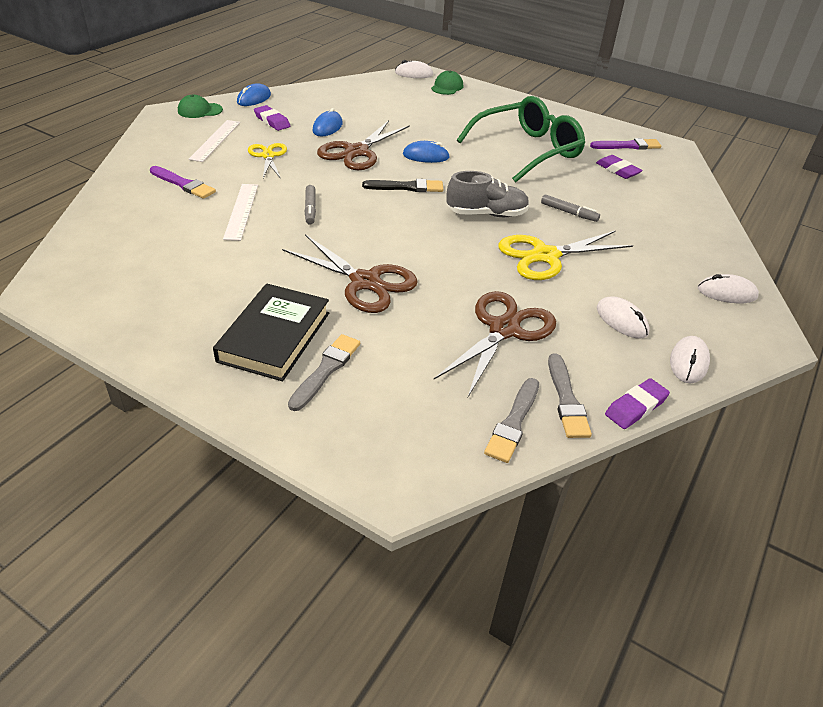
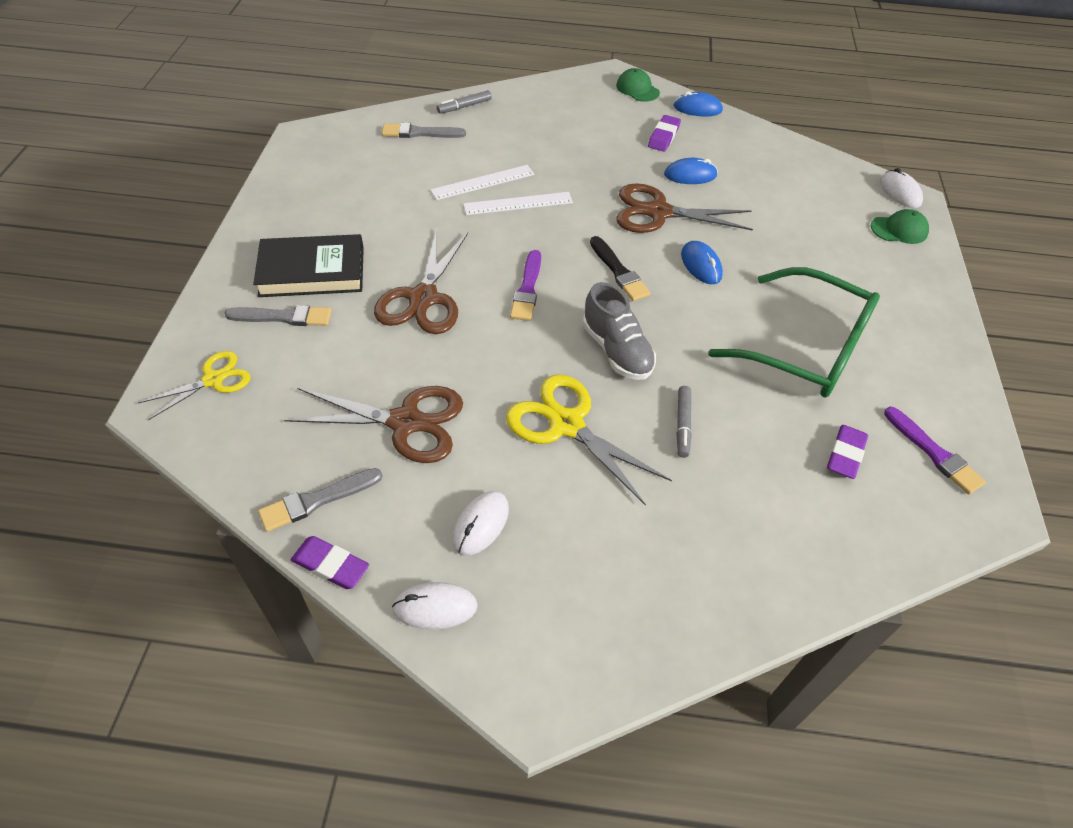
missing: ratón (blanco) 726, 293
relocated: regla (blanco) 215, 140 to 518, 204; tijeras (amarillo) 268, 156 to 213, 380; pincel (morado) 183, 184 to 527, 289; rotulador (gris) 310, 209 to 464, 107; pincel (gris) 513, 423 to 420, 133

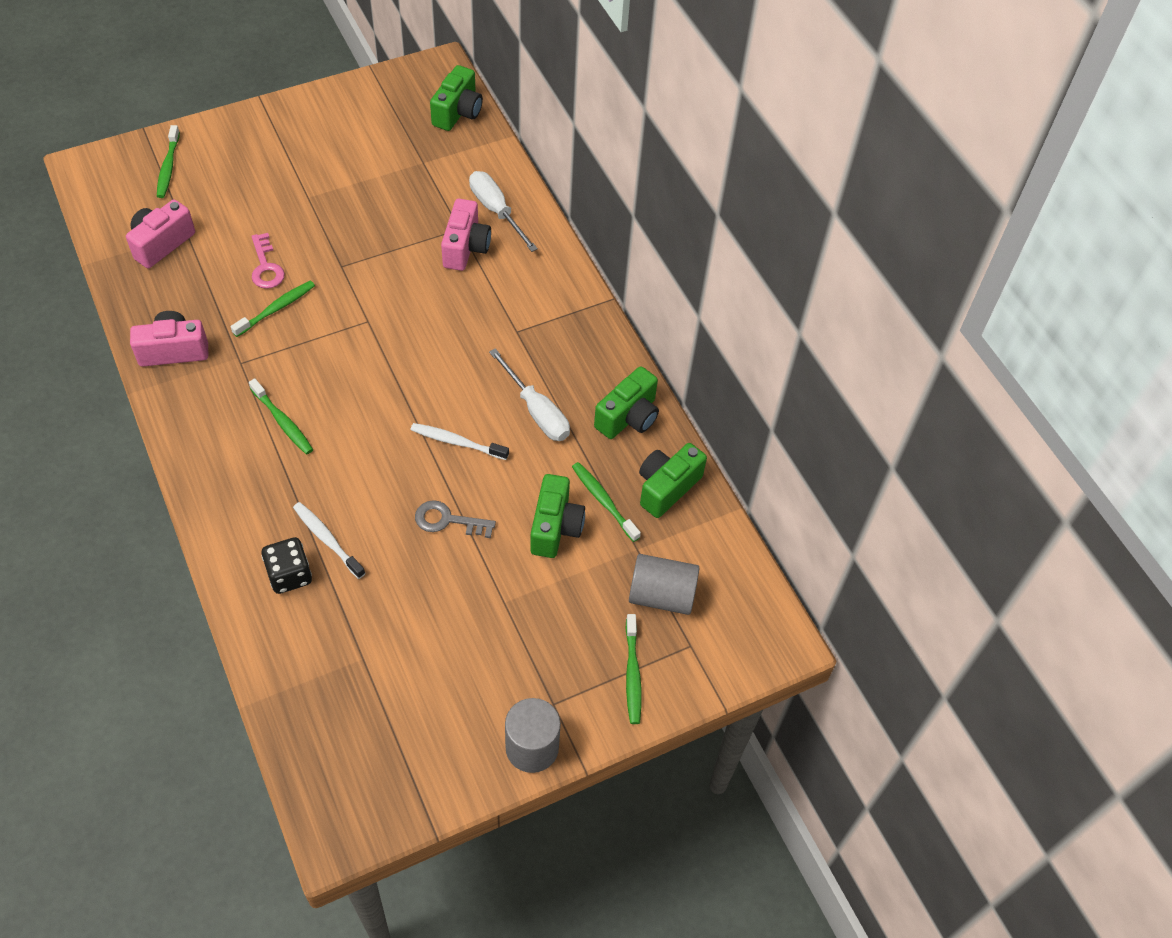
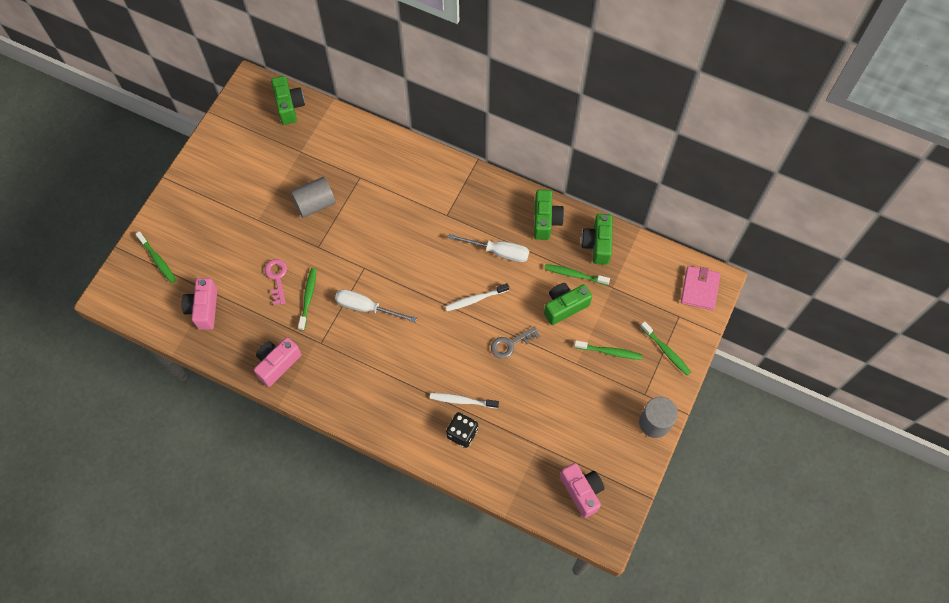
appeared: cartera (rosa) 699, 289
relocated: destornillador (blanco) 496, 211 to 366, 307; cámara (rosa) 465, 247 to 582, 491; cepillo de dientes (verde) 283, 422 to 609, 352; cilindro (gris) 661, 595 to 315, 204
spun: llave (rosa) 266, 266 = 277, 278 135 degrees counterclockwise; cámara (verde) 555, 527 = 564, 306 90 degrees counterclockwise

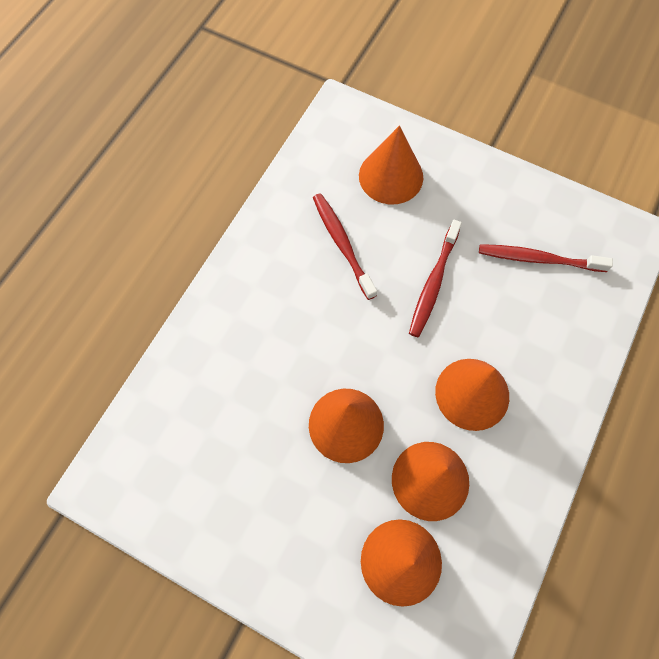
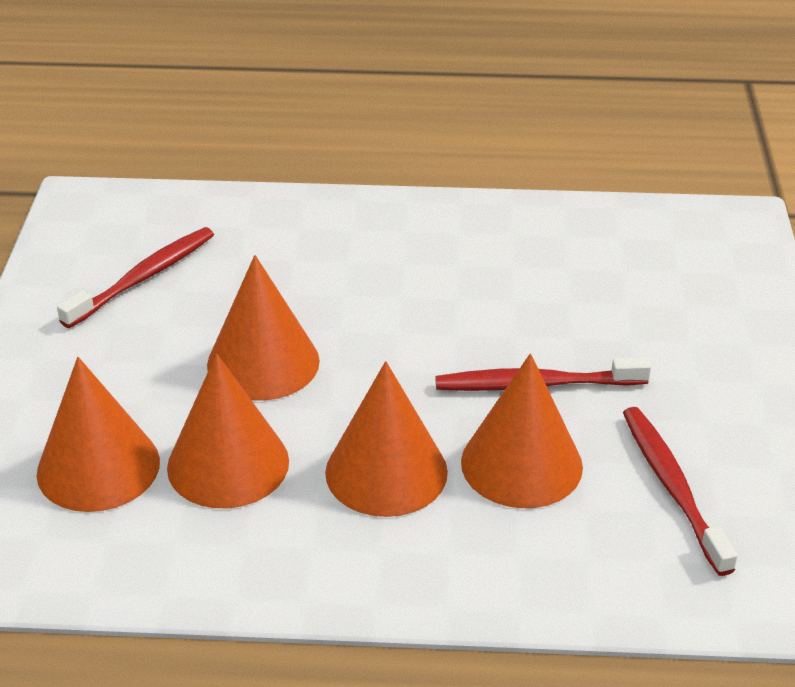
relocated: cono (naranja) 391, 176 to 521, 464; cepillo de dientes (rojo) 342, 244 to 143, 278

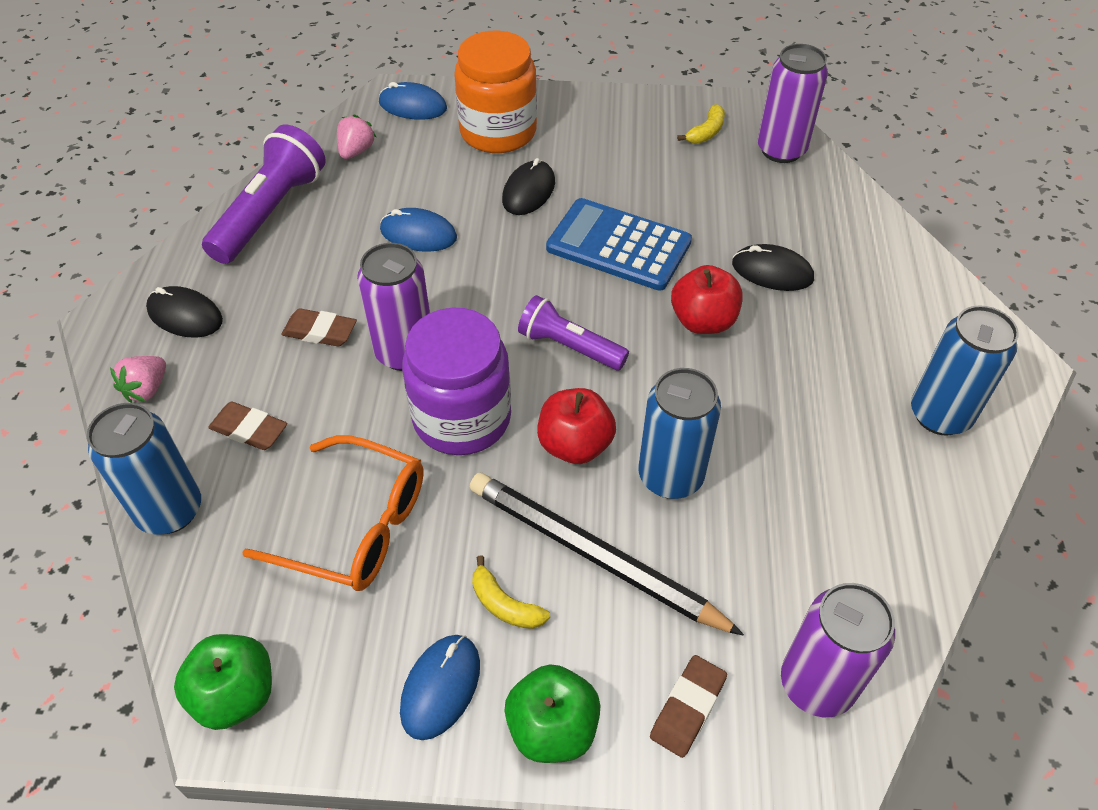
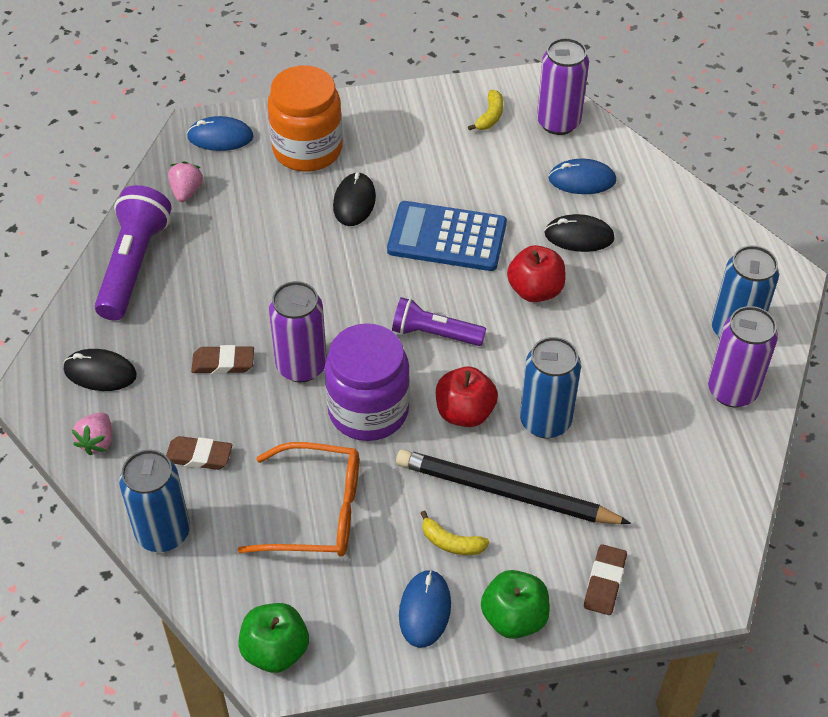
relocated: ratón (azul) 418, 234 to 582, 180; lata (morado) 816, 684 to 732, 390

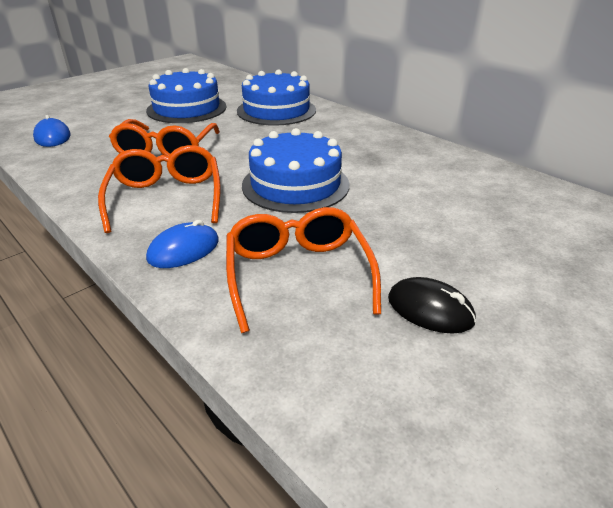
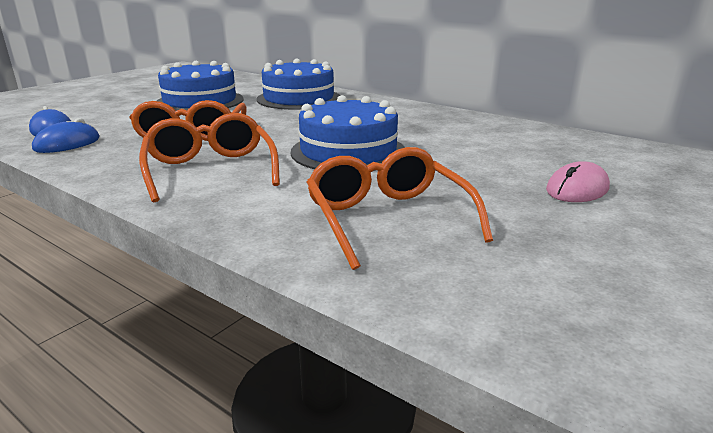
missing: ratón (negro) 430, 309
appeared: ratón (rosa) 577, 189
relocated: ratón (azul) 184, 250 to 67, 144

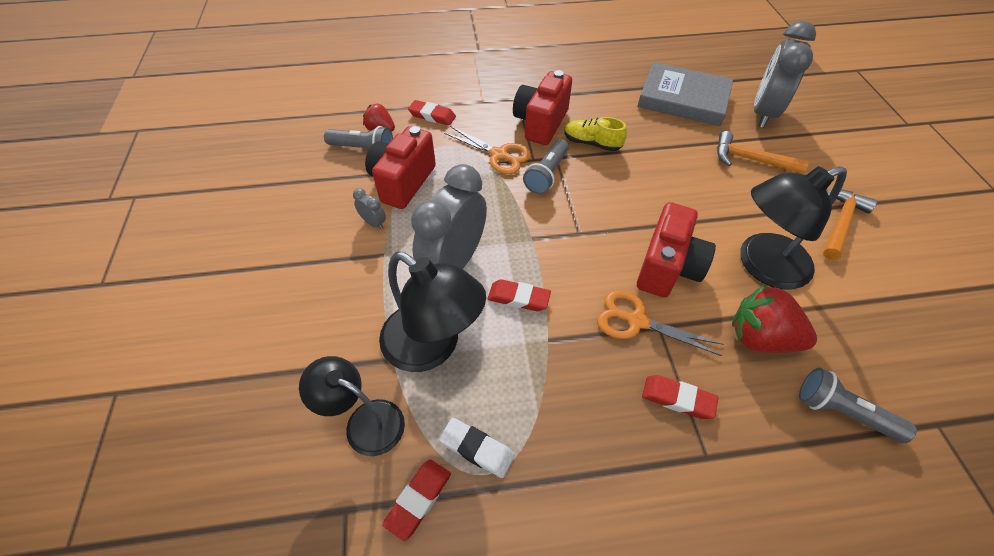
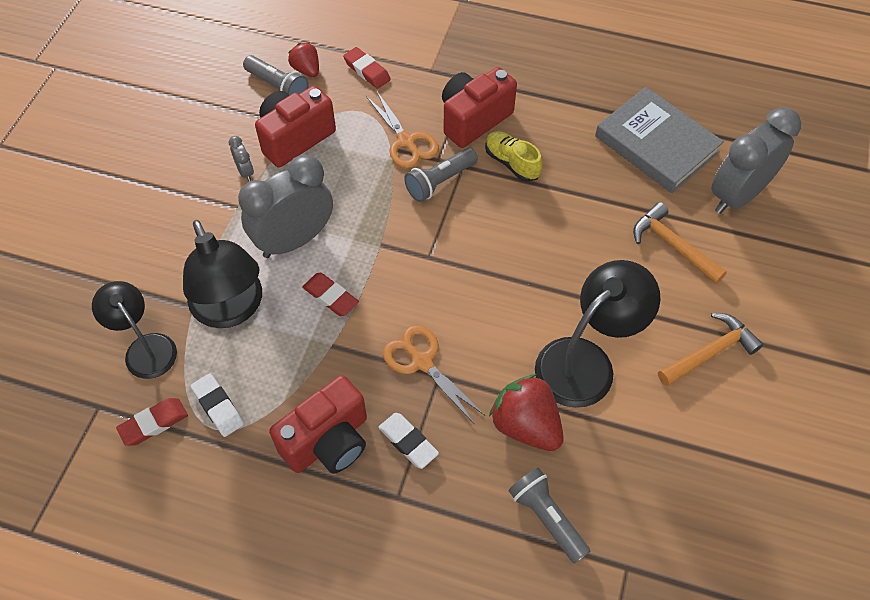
relocated: cámara (rojo) 667, 267 to 328, 441
colour: goma de borrar (rojo) 677, 399 to goma de borrar (blanco) 408, 442
spun: lámpara (negro) 762, 266 = 586, 361 135 degrees clockwise

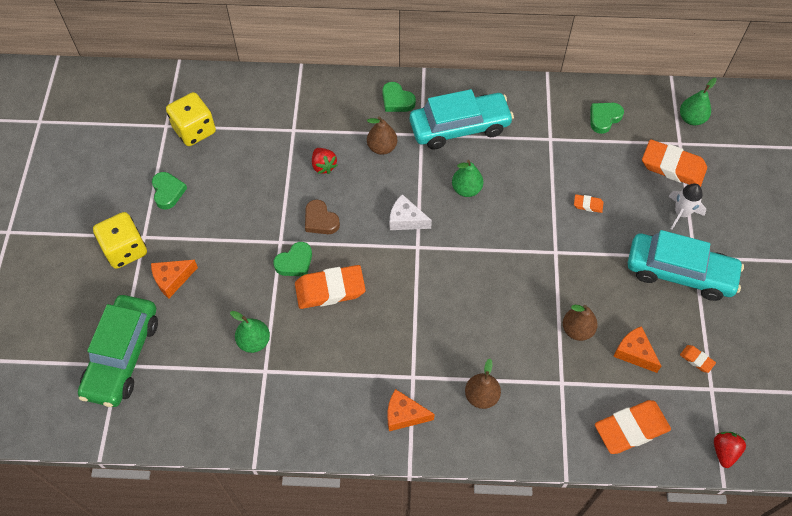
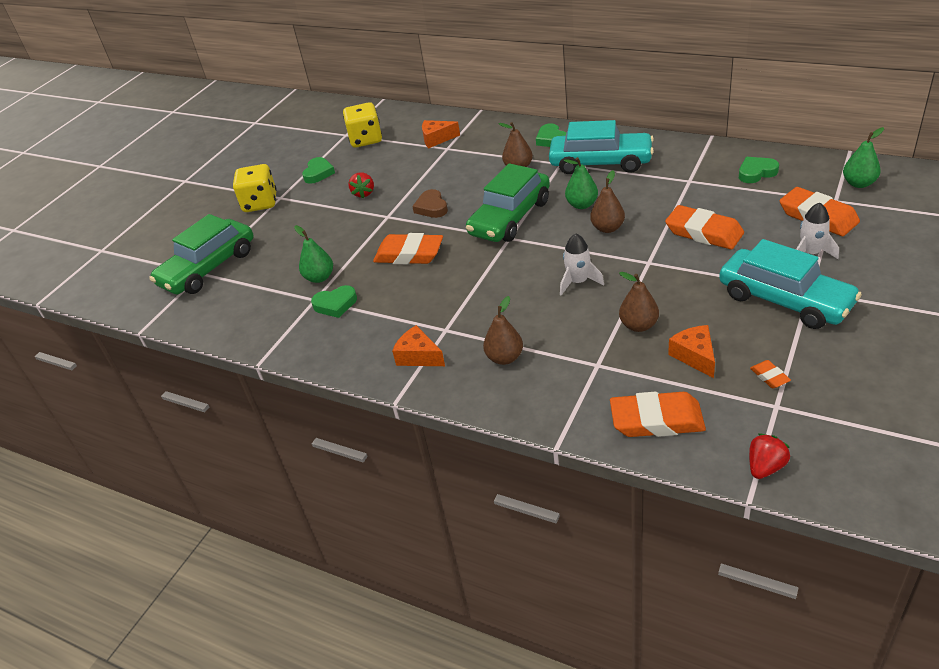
appeared: pera (marrón) 607, 228; cohete (blanco) 578, 282
relocated: fresa (rojo) 323, 166 to 363, 193; corazón (verde) 295, 262 to 335, 304; queso (naranja) 172, 279 to 437, 139
exchanged: queso (blanco) 406, 220 to coche (verde) 510, 218
size: goma de borrar (naranja) 588, 205 = 704, 232 x2.19

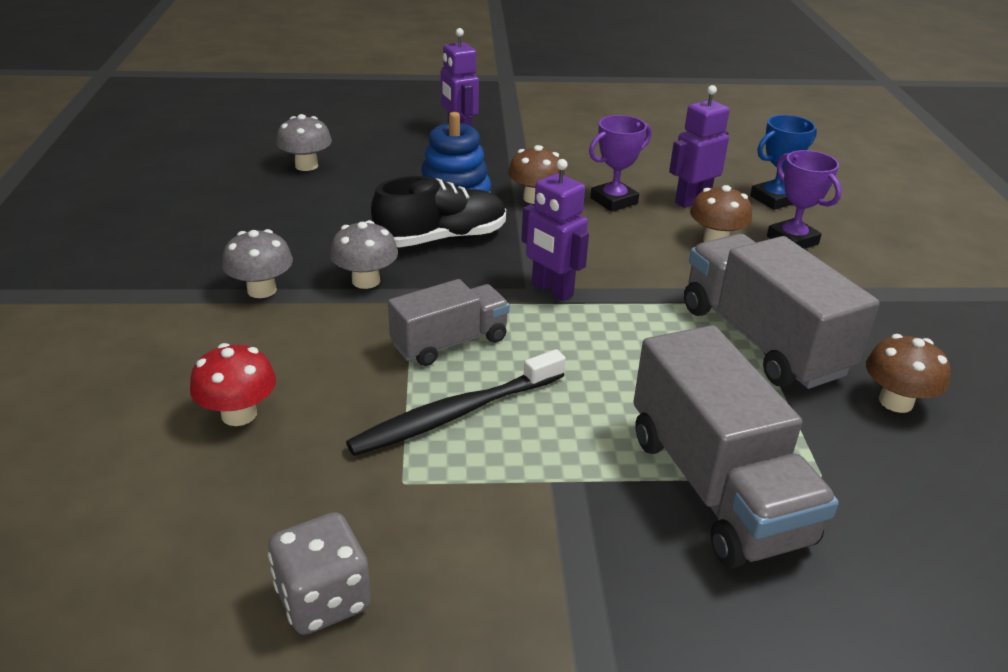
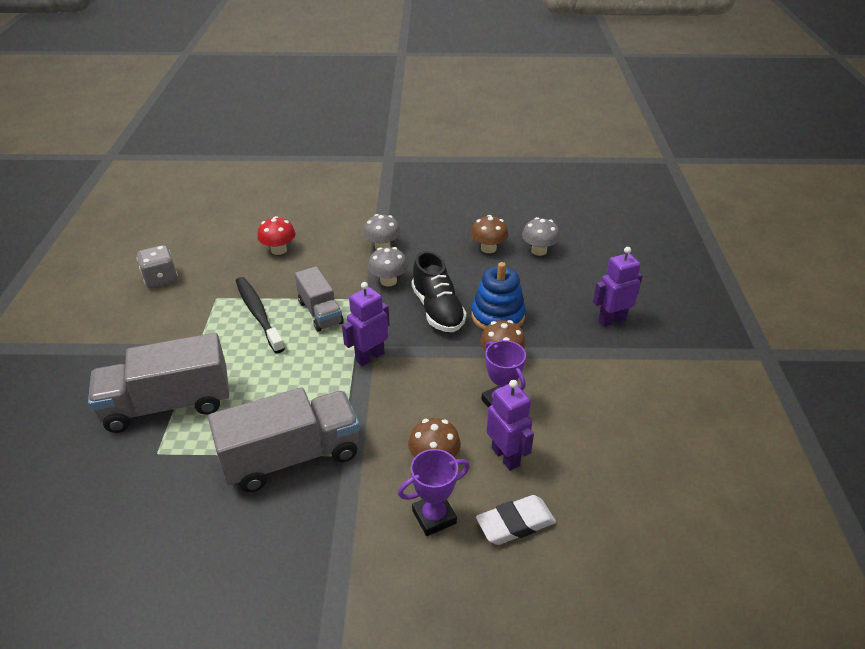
relocated: seta (marrón) 895, 402 to 488, 248
exchanged: trofeo (azul) 773, 199 to goma de borrar (blanco) 515, 523

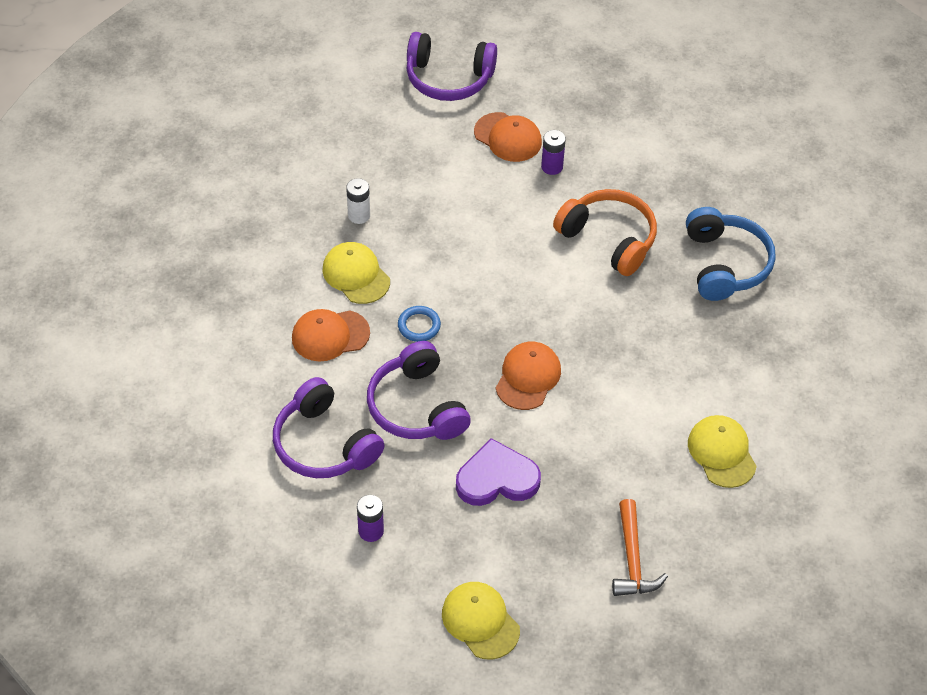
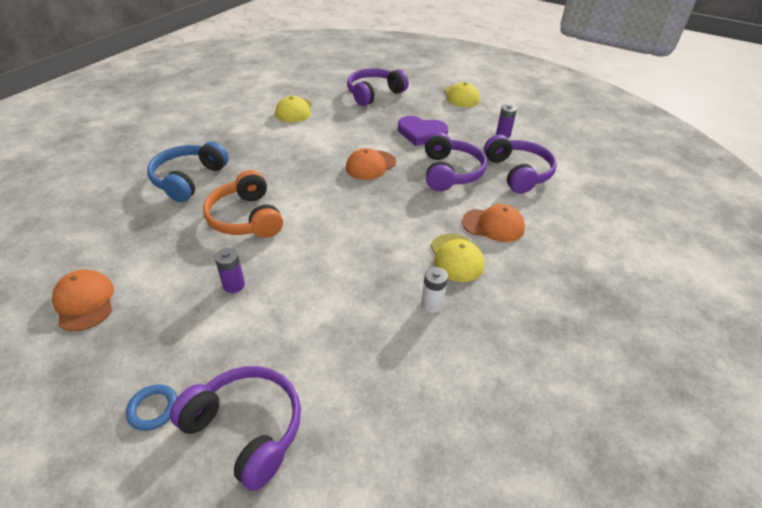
relocated: gorra (naranja) 508, 137 to 85, 302; anillo (azul) 419, 326 to 153, 409
exchanged: martillo (naranja) 632, 559 to auriculares (morado) 374, 94

